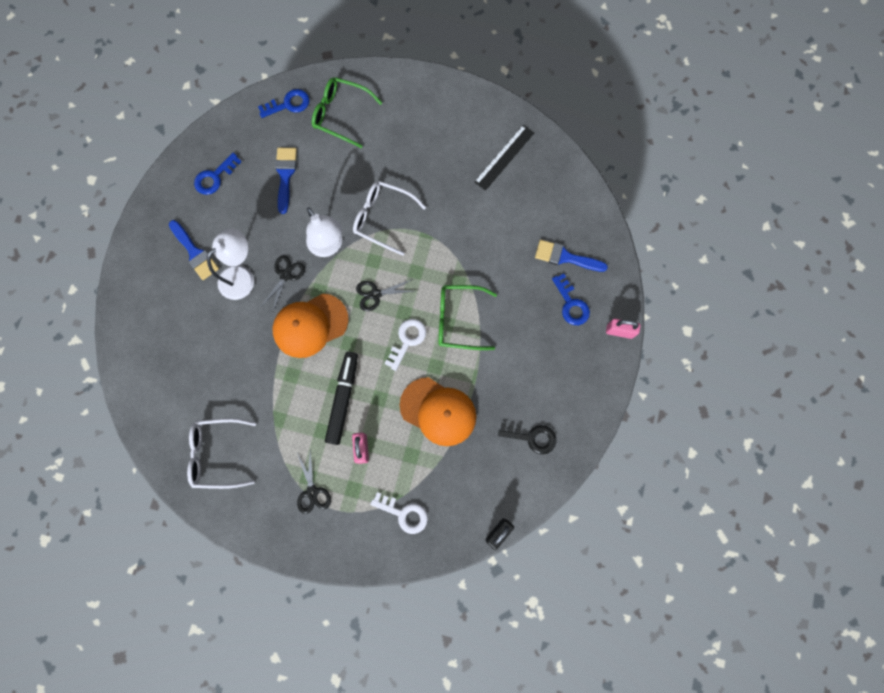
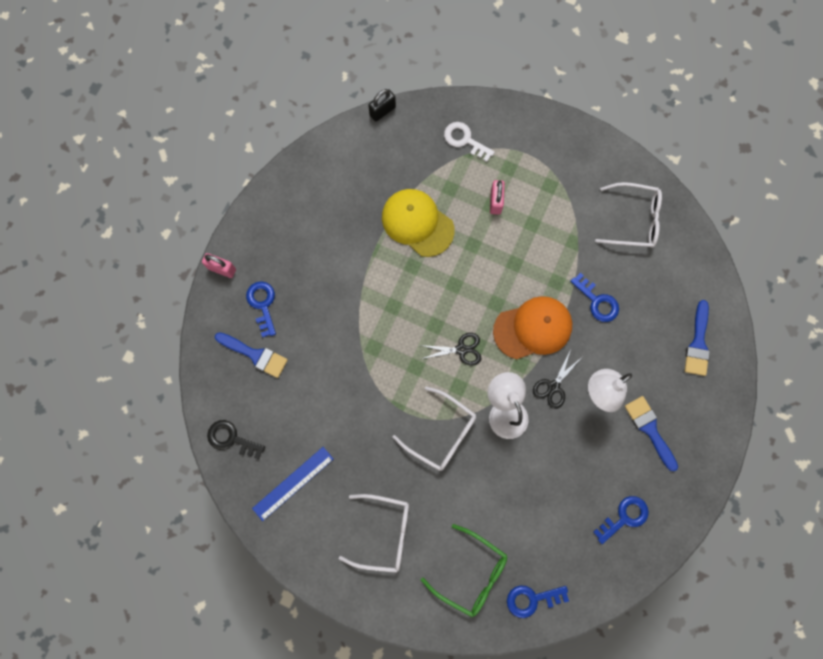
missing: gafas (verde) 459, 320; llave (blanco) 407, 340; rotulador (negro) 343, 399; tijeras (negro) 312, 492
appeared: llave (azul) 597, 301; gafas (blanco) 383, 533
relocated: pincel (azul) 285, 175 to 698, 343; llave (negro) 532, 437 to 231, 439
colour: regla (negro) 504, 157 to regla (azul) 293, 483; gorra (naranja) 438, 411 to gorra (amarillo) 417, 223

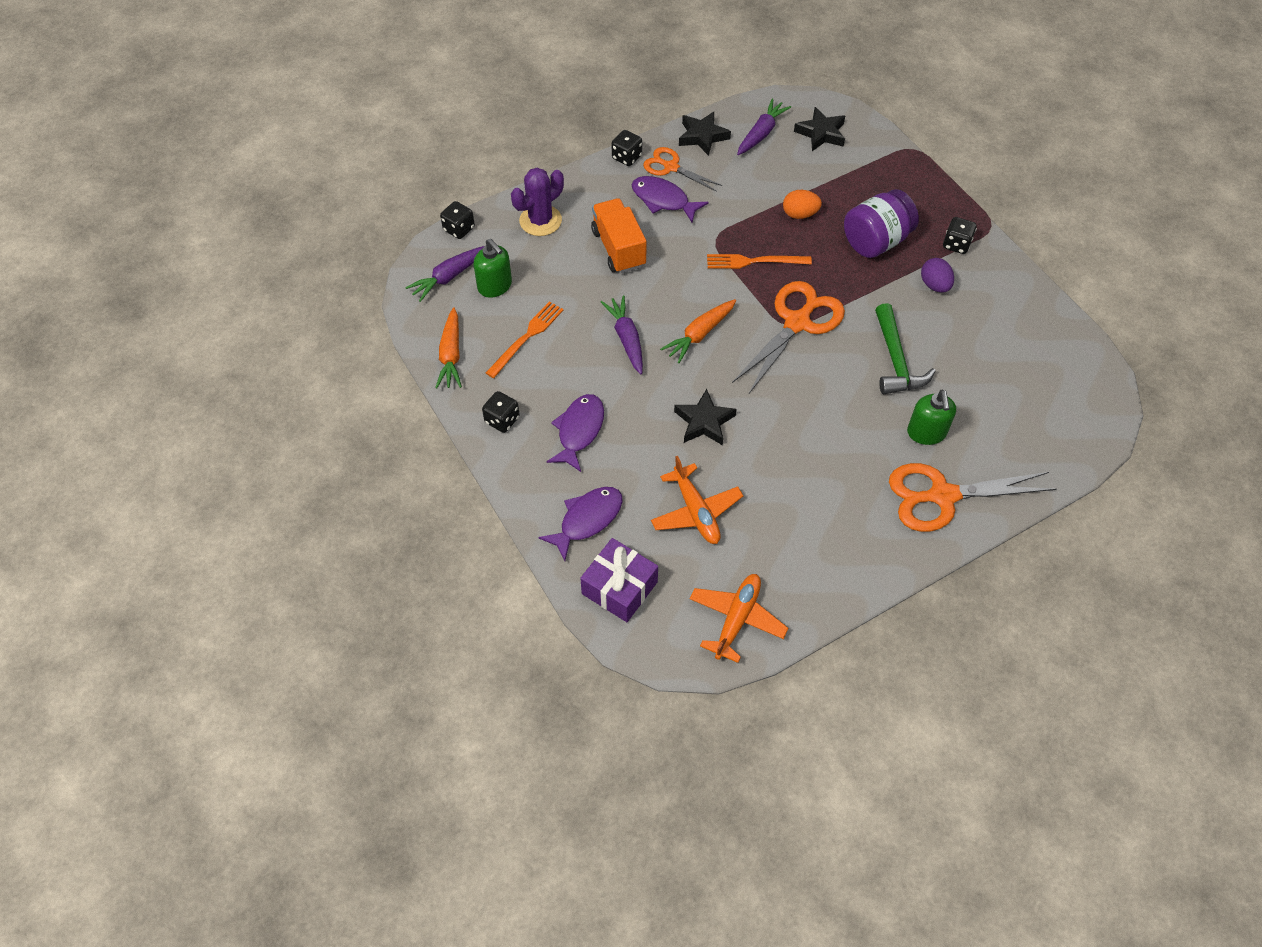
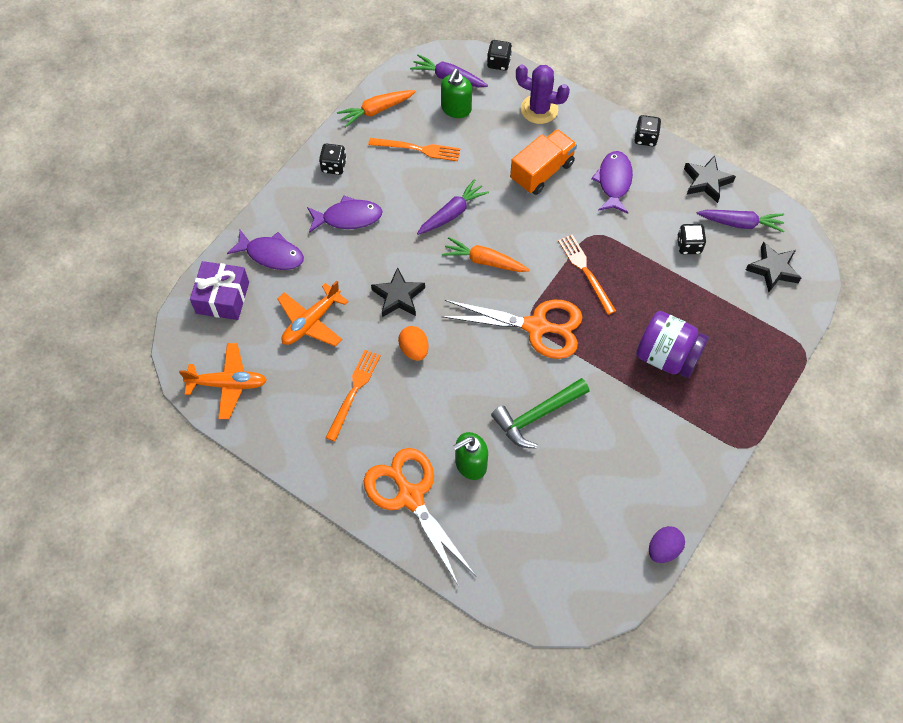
missing: tijeras (naranja) 671, 167
appeared: tenedor (naranja) 354, 391
relocated: huevo (naranja) 799, 214 to 414, 350; dado (negro) 956, 244 to 688, 246; huevo (morado) 934, 285 to 663, 549

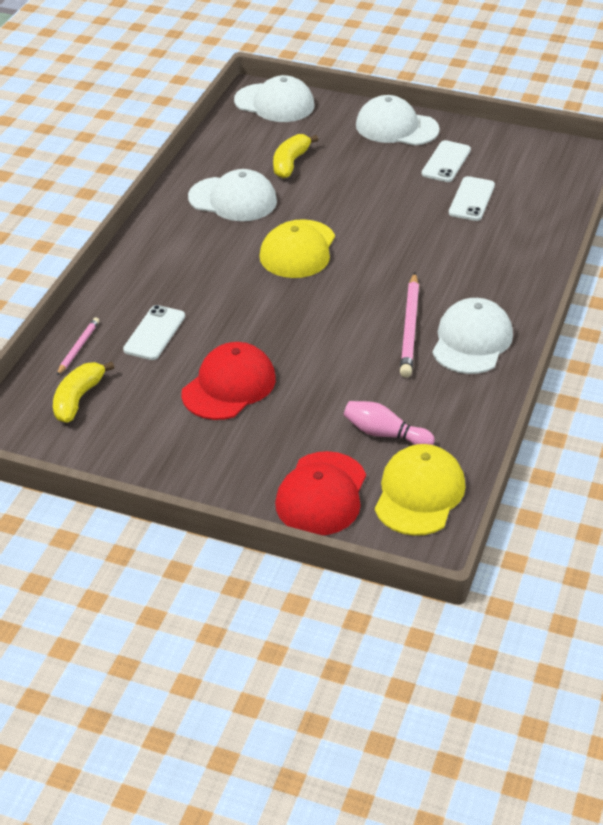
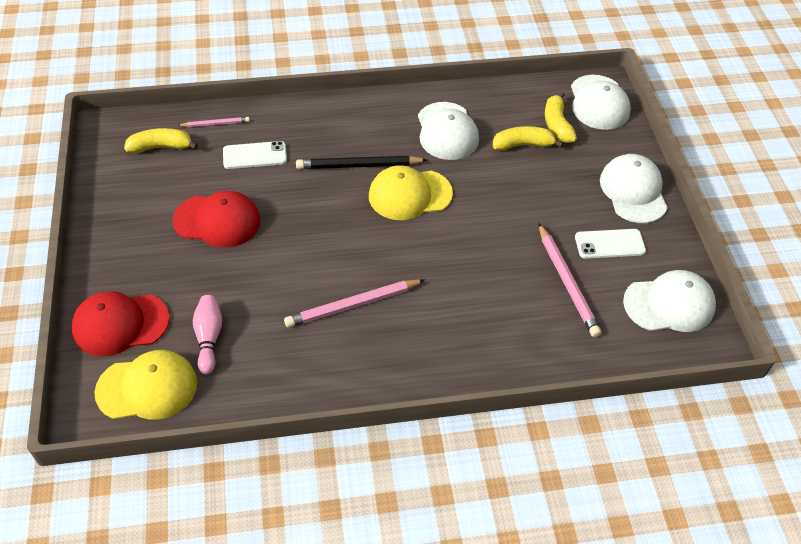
appeared: plátano (amarillo) 557, 125; lápiz (negro) 358, 165
relocated: gorra (blanco) 471, 341 to 669, 304
exchanged: móvil (blanco) 471, 199 to lápiz (rosa) 567, 282

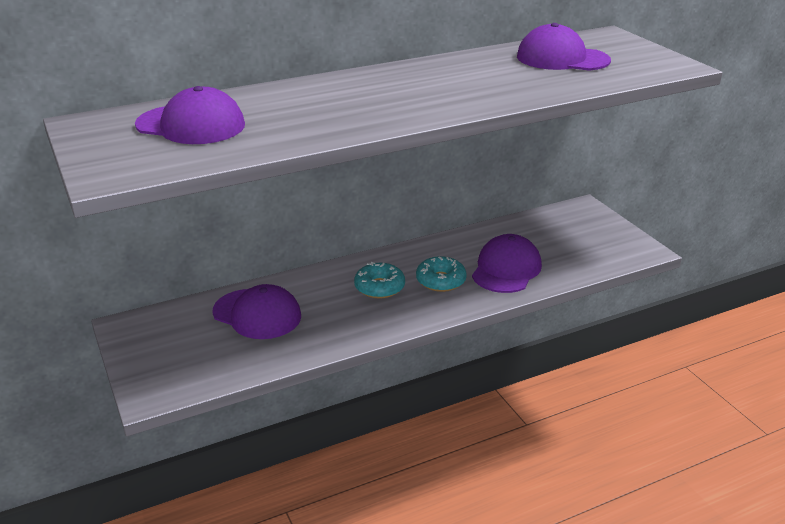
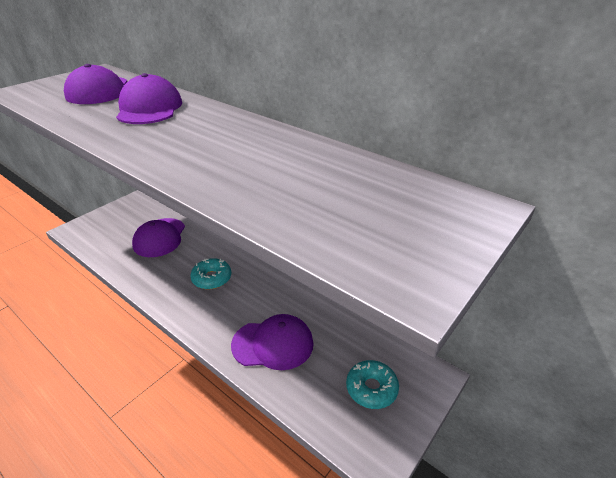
relocated: gorra (morado) 562, 58 to 149, 108; rosquilla (turquesa) 440, 281 to 371, 388

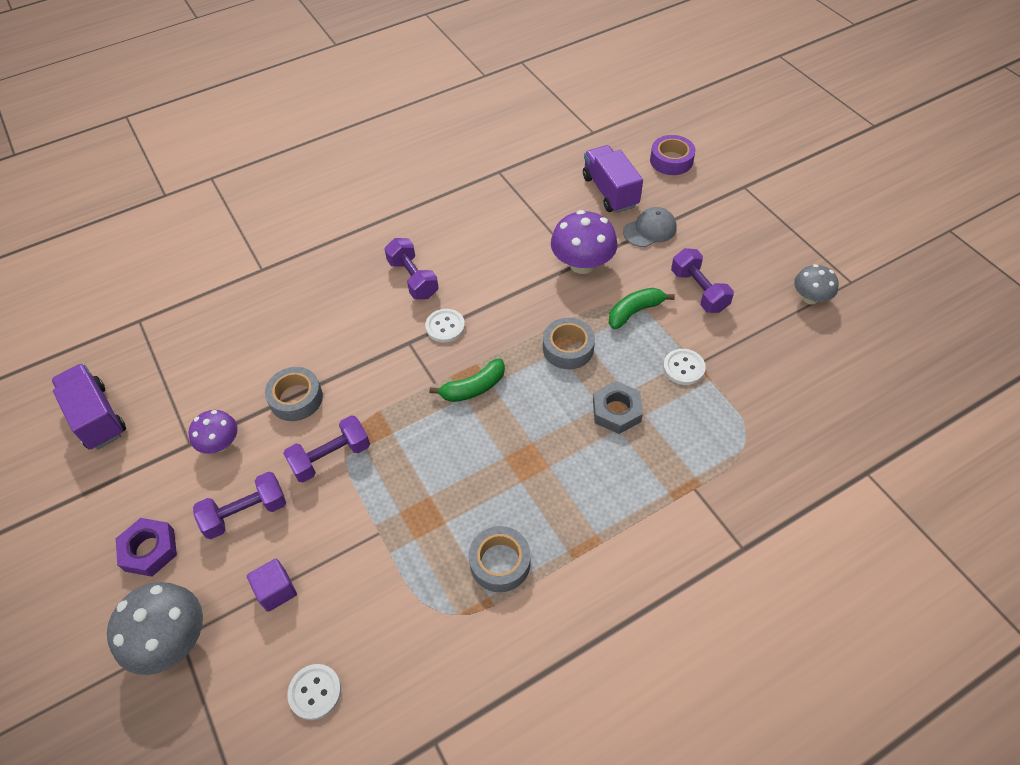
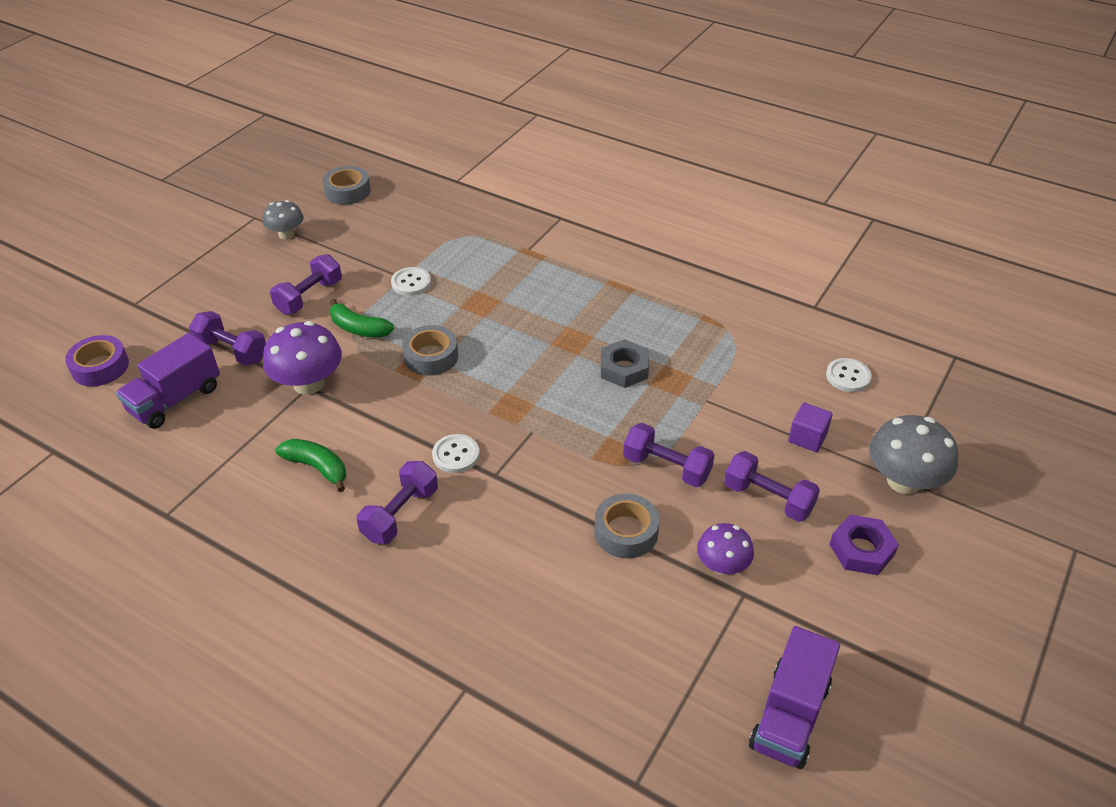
relocated: plátano (verde) 473, 388 to 317, 467; tuerca (gris) 616, 411 to 624, 369; cinta adhesiva (gris) 500, 562 to 348, 191
exchanged: gorra (gris) 650, 230 to mancuerna (morado) 232, 351

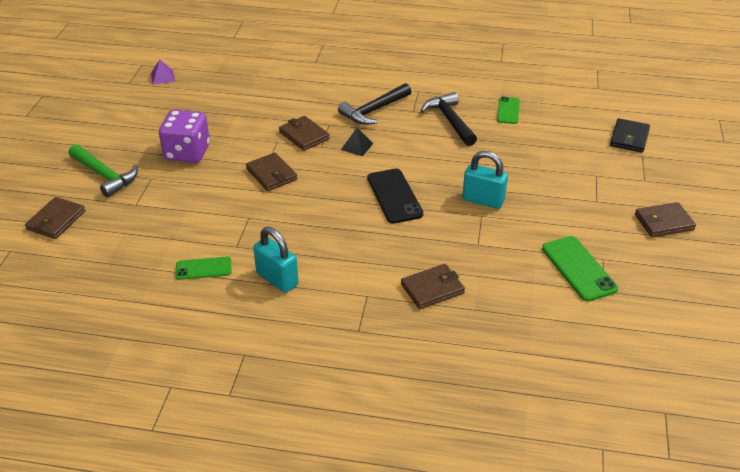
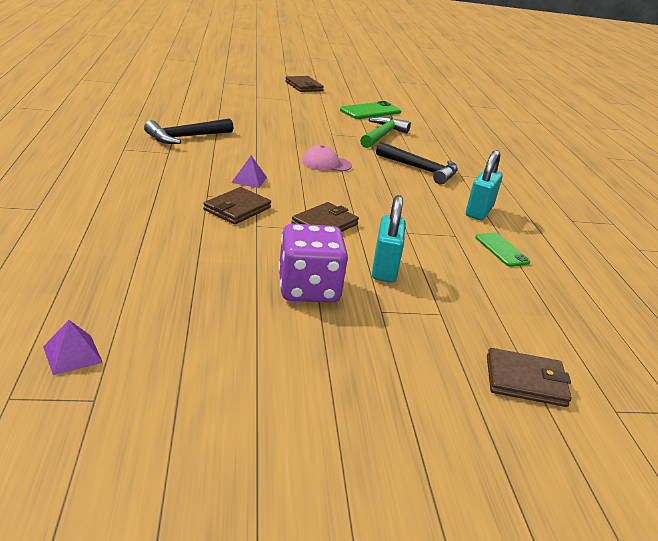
missing: móvil (verde) 508, 110; cartera (negro) 629, 138; cartera (marrón) 432, 289
relocated: martillo (negro) 374, 111 to 420, 169; martillo (verde) 105, 175 to 382, 135; candado (turquesa) 483, 200 to 384, 268
exchanged: móvil (negro) 394, 196 to gorra (rosa) 326, 163
colour: pirámide (negro) 357, 146 to pirámide (morado) 249, 180

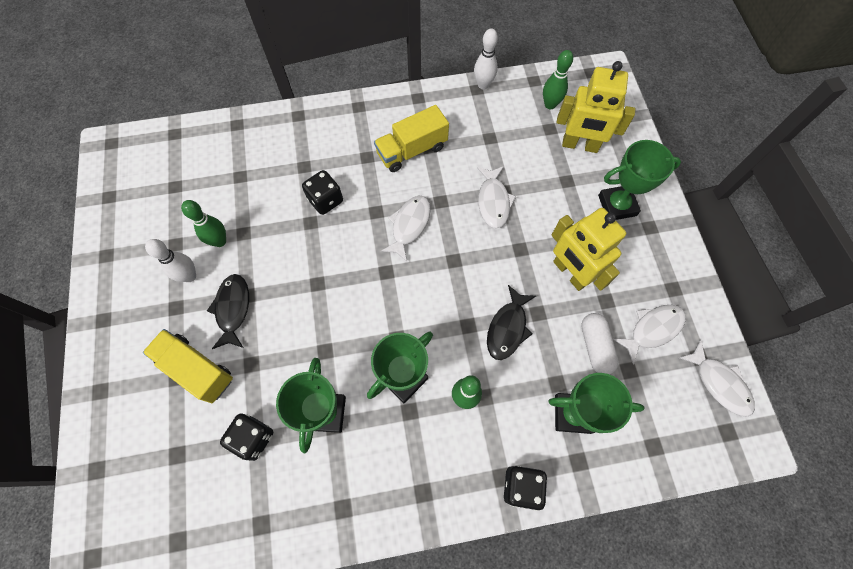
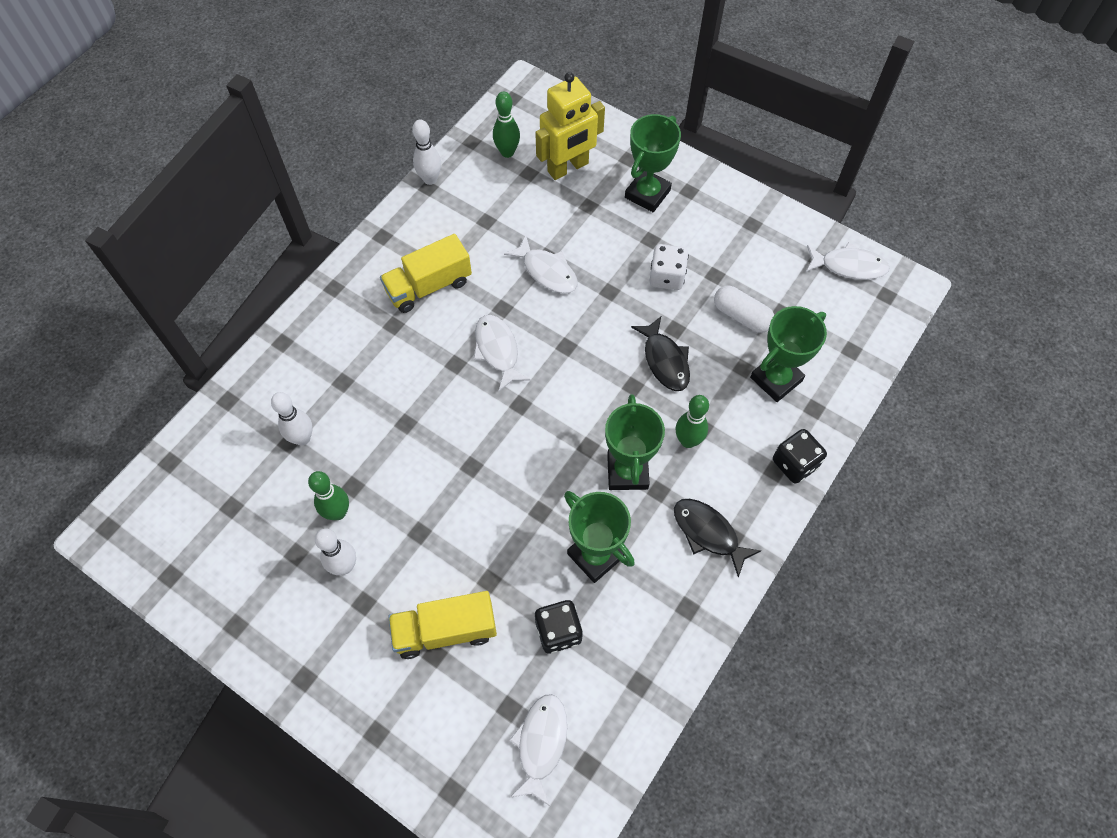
missing: dado (negro) 325, 200
appeared: bolo (blanco) 302, 438
relocated: pez (negro) 233, 309 to 708, 533; pez (blanco) 652, 329 to 541, 744
exchanged: robot (amarillo) 570, 273 to dado (blanco) 666, 277
spun: camión (amarillo) 412, 150 = 429, 286 45 degrees clockwise

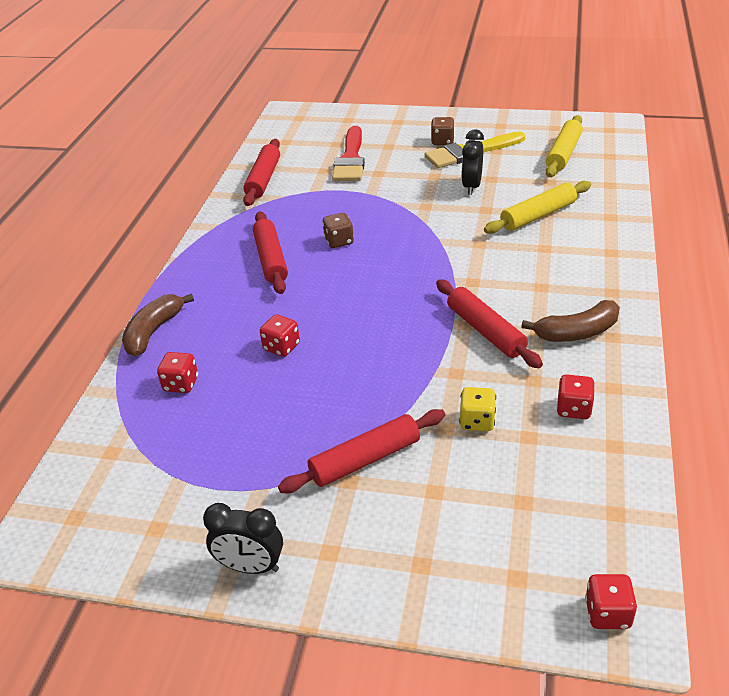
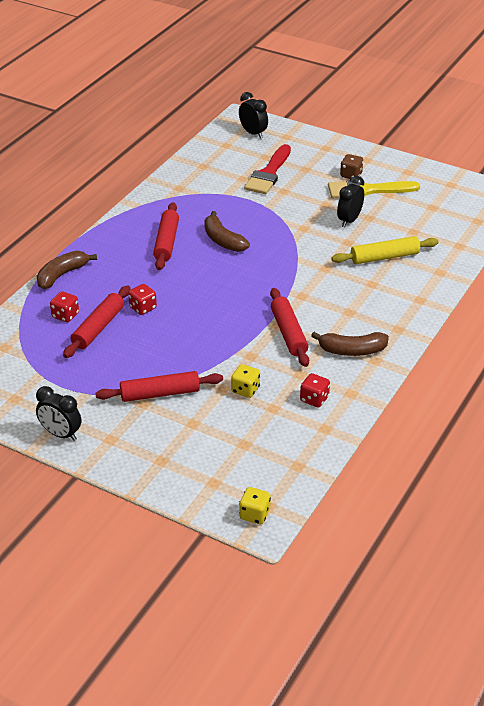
missing: rodillo (amarillo) 563, 153
appeared: despertador (negro) 253, 133
relocated: rodillo (rojo) 264, 179 to 98, 328
exchanged: dado (marrón) 339, 241 to plátano (marrón) 223, 240
colour: dado (rojo) 607, 613 to dado (amarillo) 254, 514

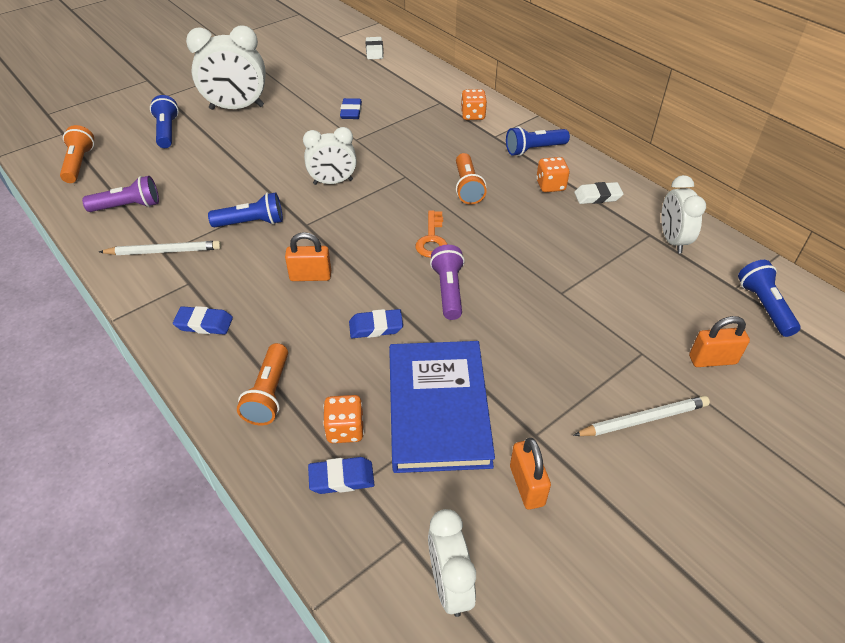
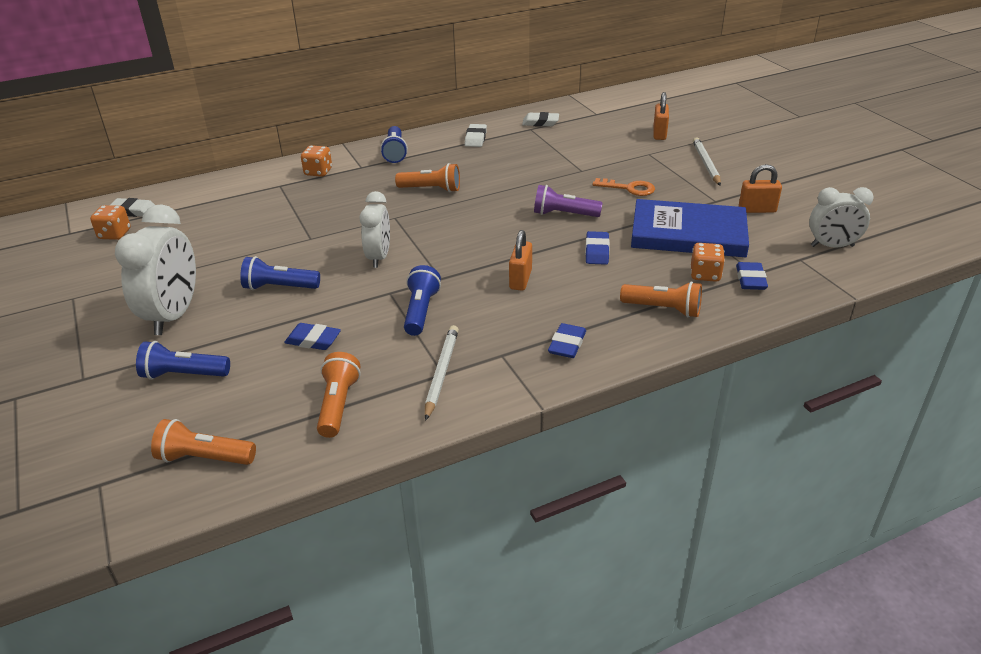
relocated: goma de borrar (azul) 351, 112 to 313, 340; dado (naranja) 550, 185 to 114, 234; llave (naranja) 432, 239 to 629, 188; lámpara de mano (azul) 764, 306 to 279, 287
exchanged: despertador (blanco) 672, 240 to goma de borrar (blanco) 540, 122
colour: lámpara de mano (morado) 128, 206 to lámpara de mano (naranja) 338, 405

